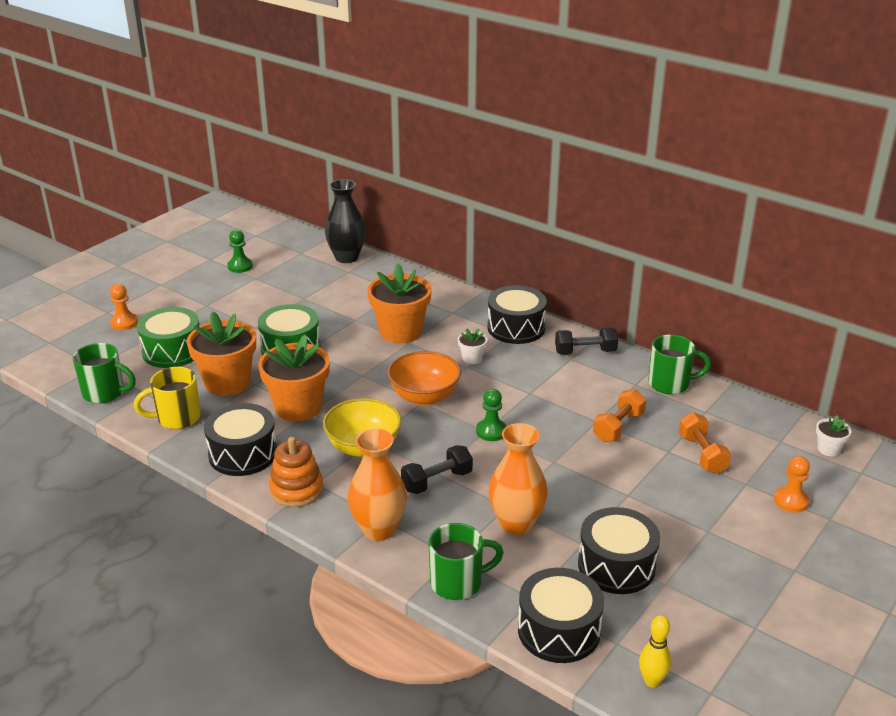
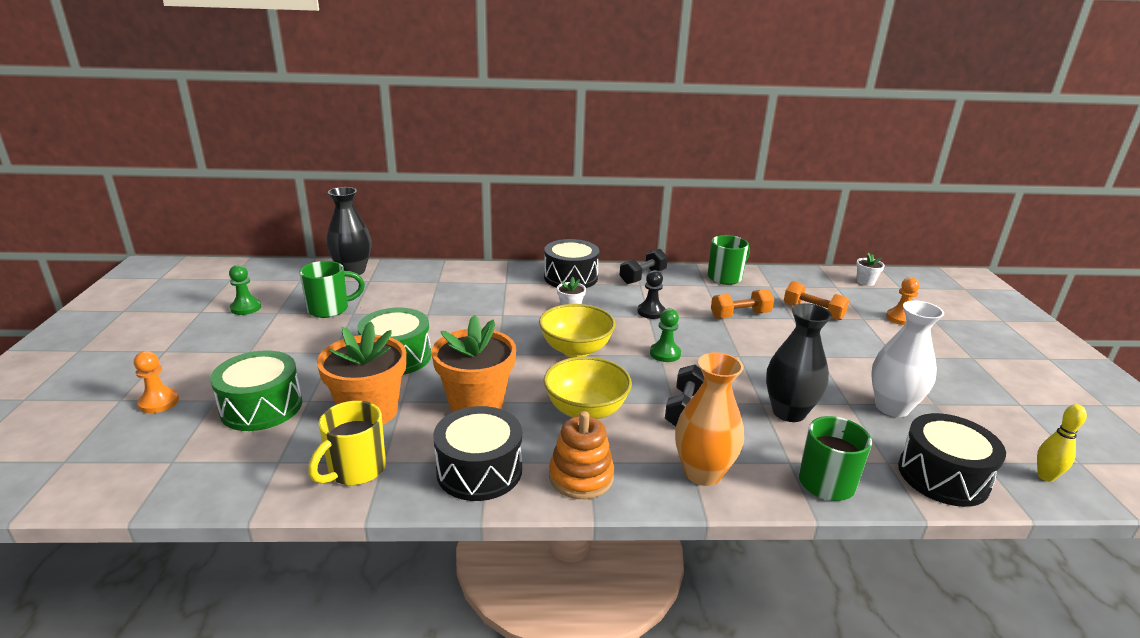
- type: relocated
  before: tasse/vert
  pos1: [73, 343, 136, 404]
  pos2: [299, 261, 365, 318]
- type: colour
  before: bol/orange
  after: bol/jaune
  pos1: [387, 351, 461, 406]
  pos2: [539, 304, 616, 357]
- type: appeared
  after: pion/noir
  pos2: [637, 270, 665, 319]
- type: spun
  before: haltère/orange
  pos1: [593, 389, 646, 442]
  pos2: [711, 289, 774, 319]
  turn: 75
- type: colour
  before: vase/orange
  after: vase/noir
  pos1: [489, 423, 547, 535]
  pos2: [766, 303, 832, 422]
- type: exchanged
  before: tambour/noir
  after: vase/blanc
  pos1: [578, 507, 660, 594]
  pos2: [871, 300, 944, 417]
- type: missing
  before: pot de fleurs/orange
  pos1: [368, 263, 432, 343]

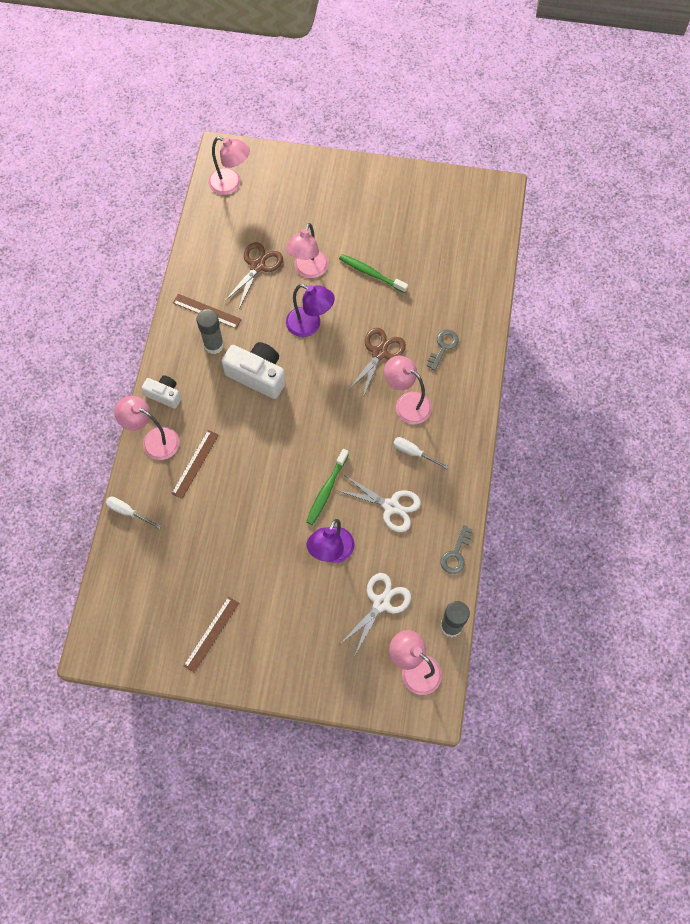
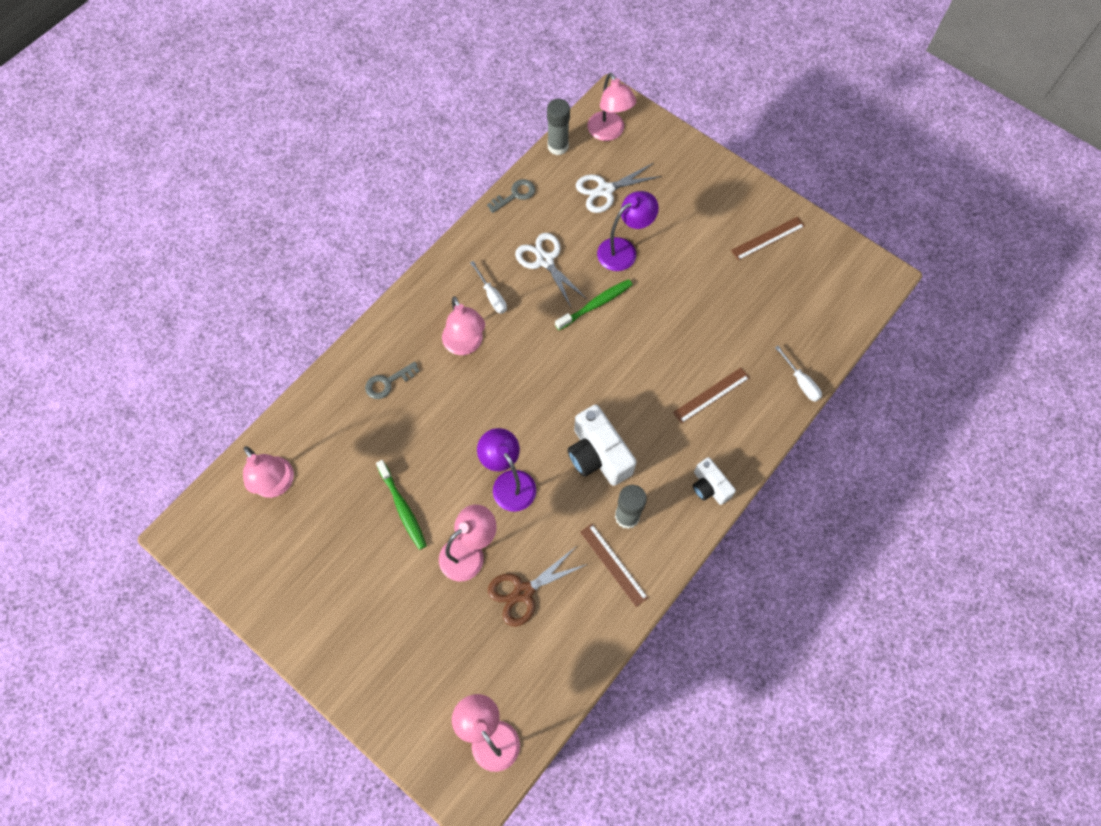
- type: relocated
  before: lampe/rose
  pos1: [114, 396, 179, 460]
  pos2: [243, 446, 294, 498]
- type: missing
  before: ciseaux/marron
  pos1: [347, 328, 406, 398]

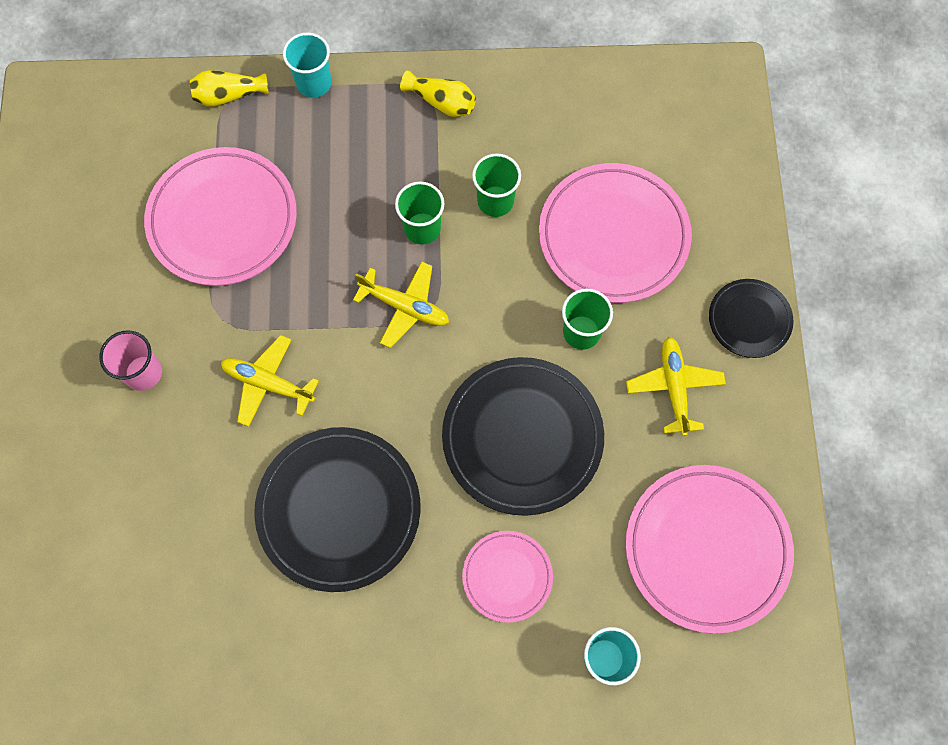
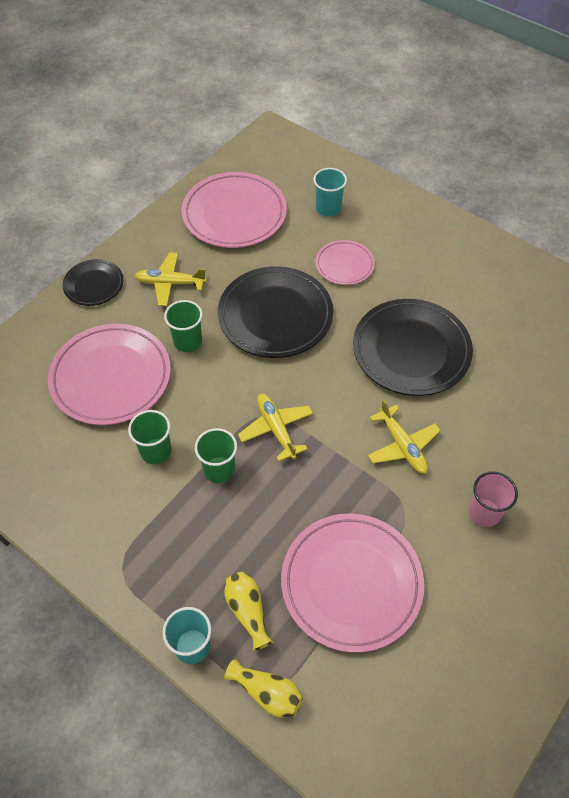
- type: spun
  before: avion/jaune
  pos1: [626, 337, 726, 436]
  pos2: [134, 252, 207, 306]
  turn: 60
- type: relocated
  before: vase/jaune
  pos1: [400, 70, 476, 117]
  pos2: [224, 572, 273, 651]

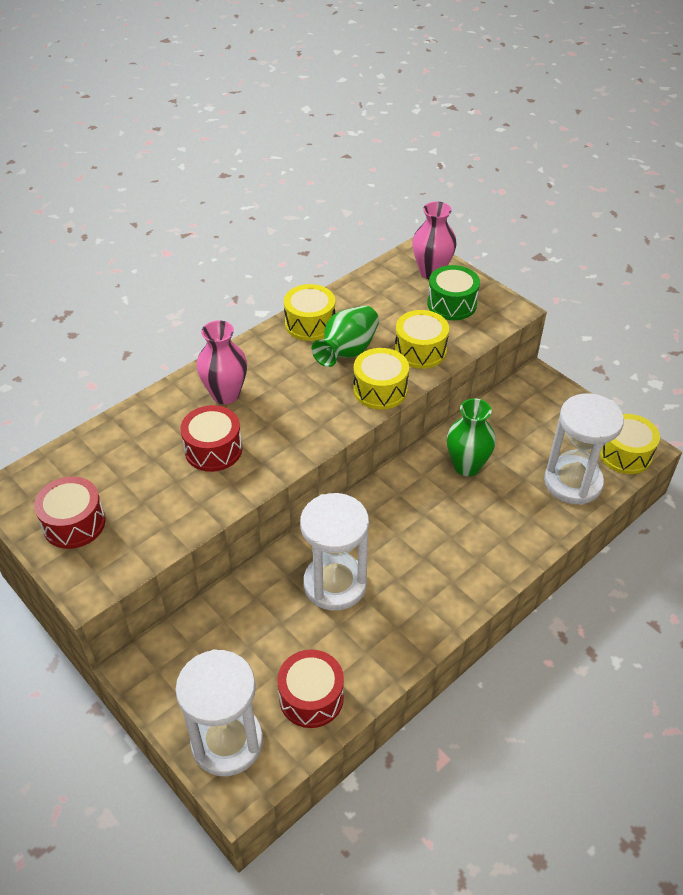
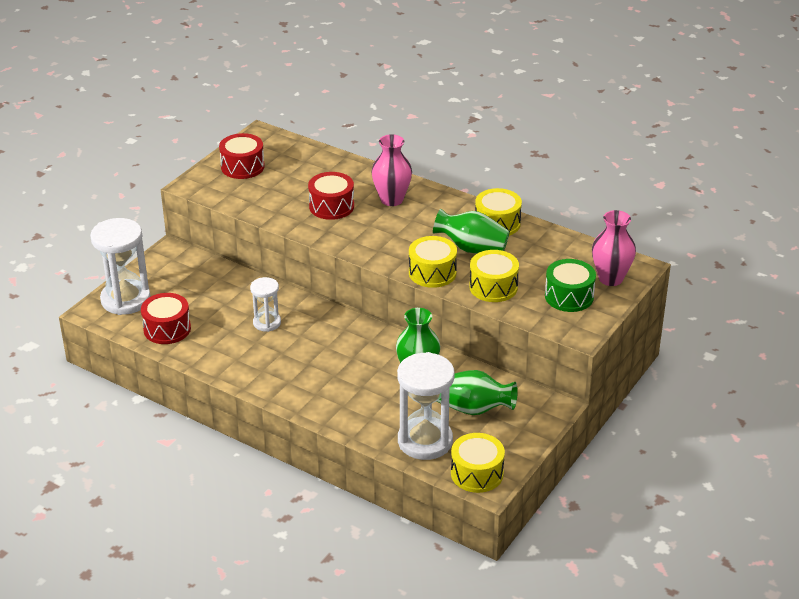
- type: size
  before: sablier/blanc
  pos1: [300, 493, 369, 611]
  pos2: [250, 277, 281, 332]
  scale: 0.56
- type: appeared
  after: vase/vert
  pos2: [437, 370, 518, 415]

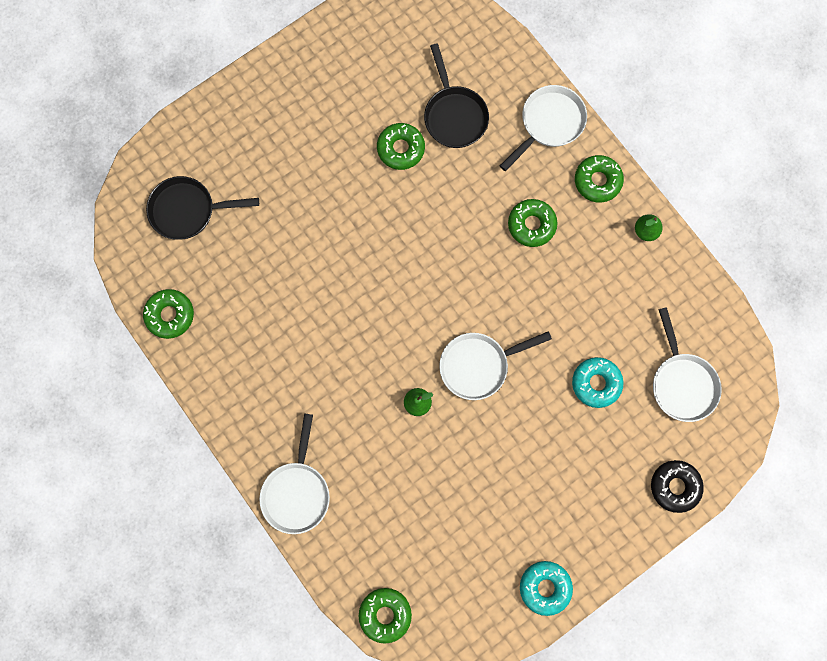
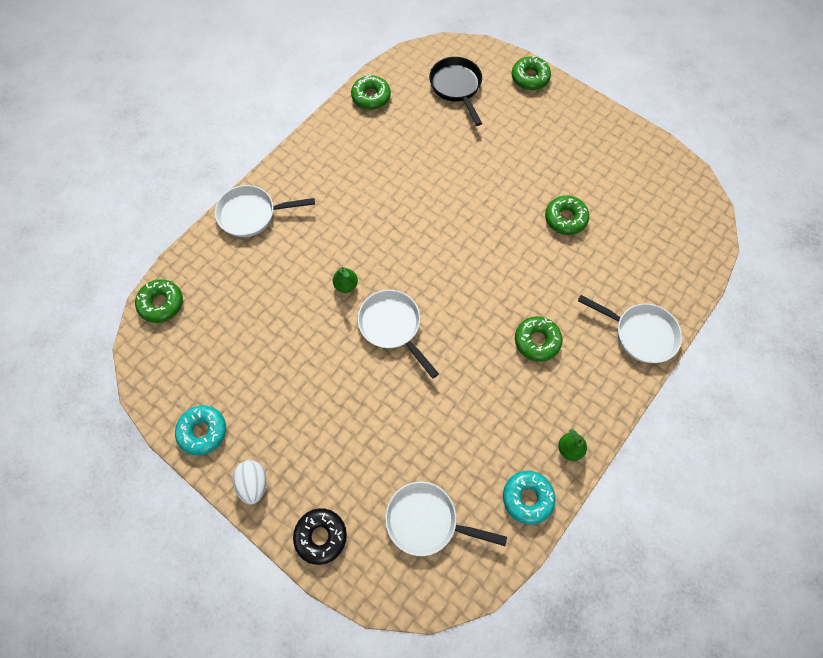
- type: appeared
  after: œuf/blanc
  pos2: [232, 460, 266, 505]
- type: spun
  before: poêle/blanc
  pos1: [653, 307, 722, 422]
  pos2: [385, 482, 507, 556]
  turn: 45
- type: relocated
  before: beignet/turquoise
  pos1: [572, 357, 623, 408]
  pos2: [503, 471, 555, 525]
- type: relocated
  before: beignet/vert
  pos1: [575, 155, 624, 203]
  pos2: [511, 56, 551, 90]
- type: missing
  before: poêle/noir
  pos1: [424, 43, 489, 148]

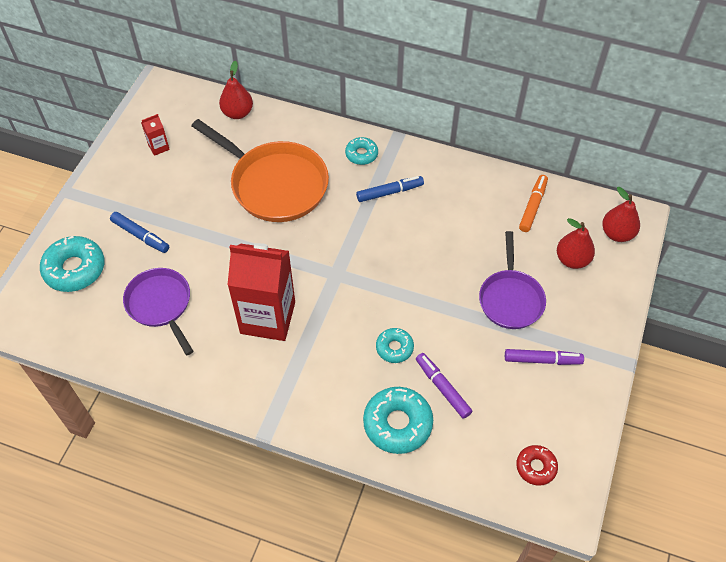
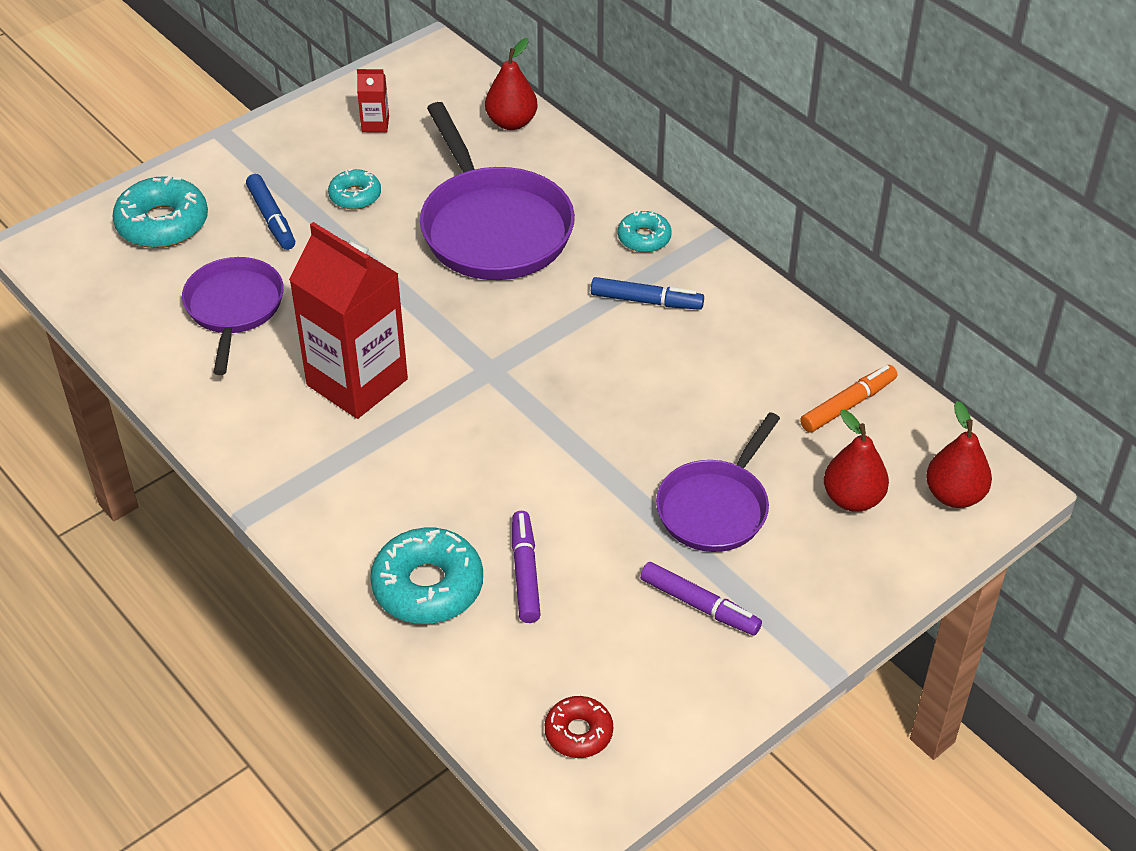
- type: relocated
  before: beignet/turquoise
  pos1: [376, 328, 414, 363]
  pos2: [328, 169, 381, 210]
- type: colour
  before: poêle/orange
  after: poêle/violet
  pos1: [192, 119, 329, 222]
  pos2: [420, 102, 575, 280]

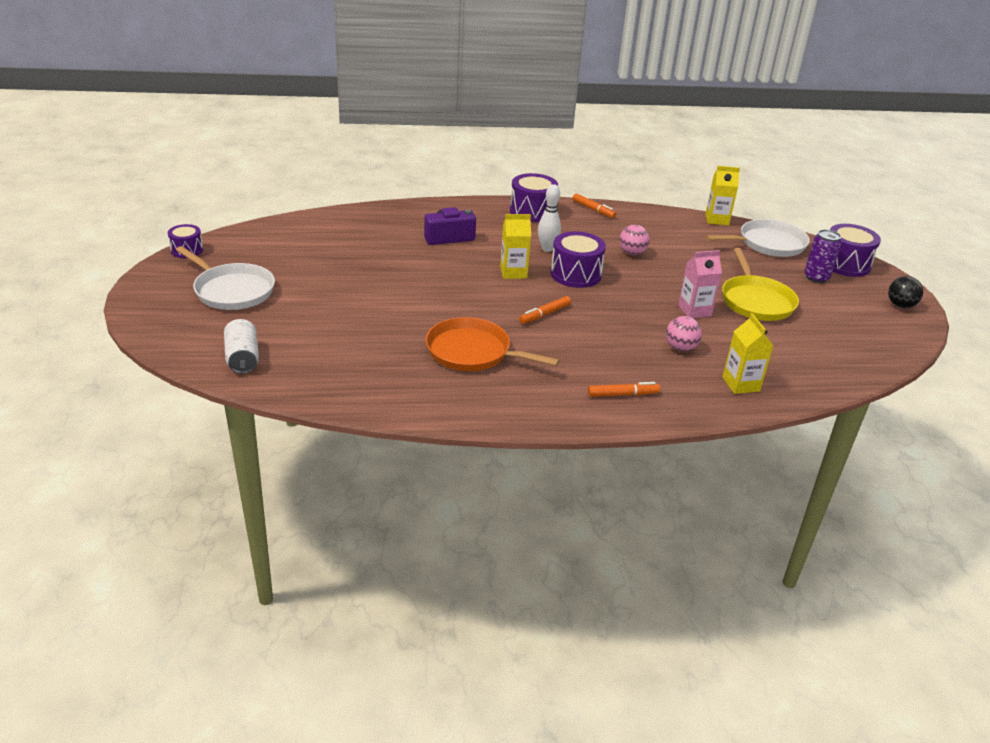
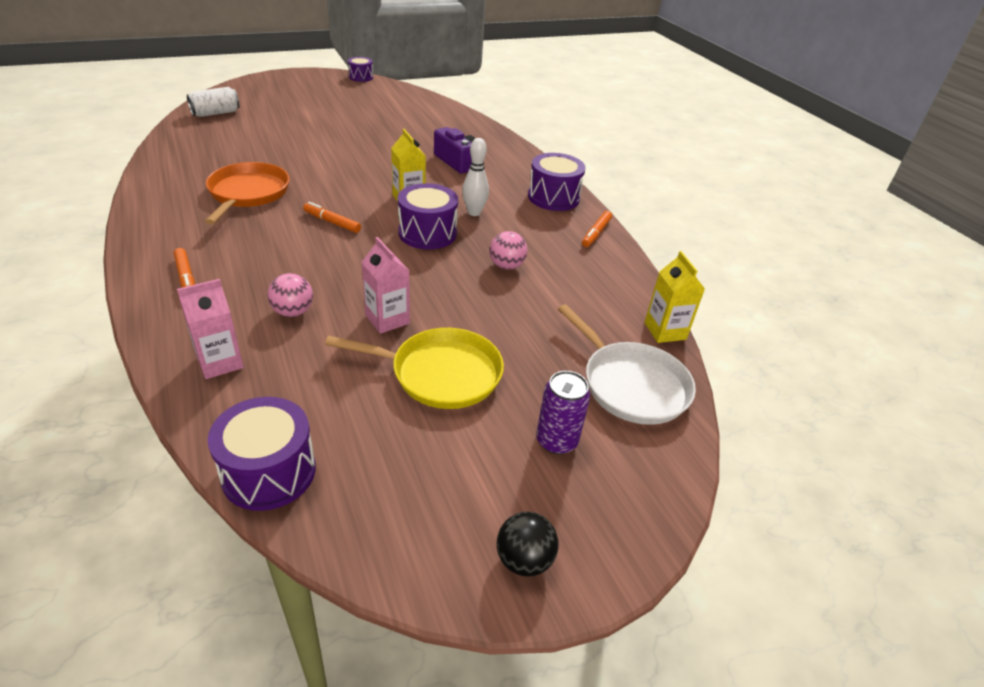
- type: colour
  before: brique de lait/jaune
  after: brique de lait/rose
  pos1: [722, 313, 774, 394]
  pos2: [177, 279, 244, 379]
- type: relocated
  before: tambour/violet
  pos1: [830, 224, 881, 277]
  pos2: [208, 397, 316, 511]
- type: spun
  before: poêle/jaune
  pos1: [722, 248, 799, 321]
  pos2: [325, 328, 504, 409]
  turn: -150
- type: missing
  before: poêle/blanc
  pos1: [176, 246, 275, 310]

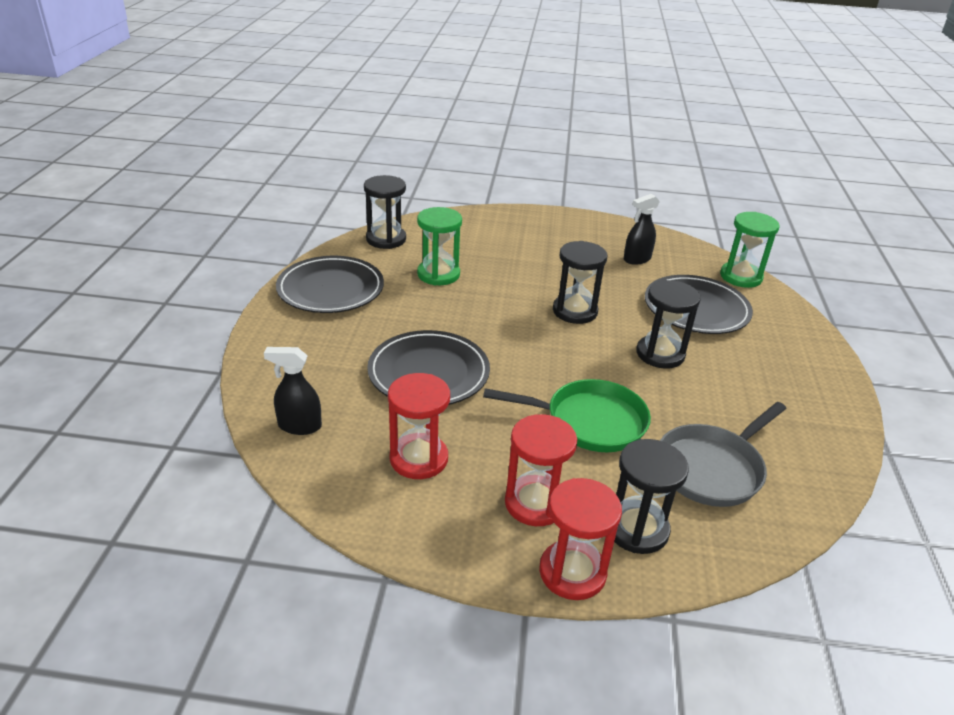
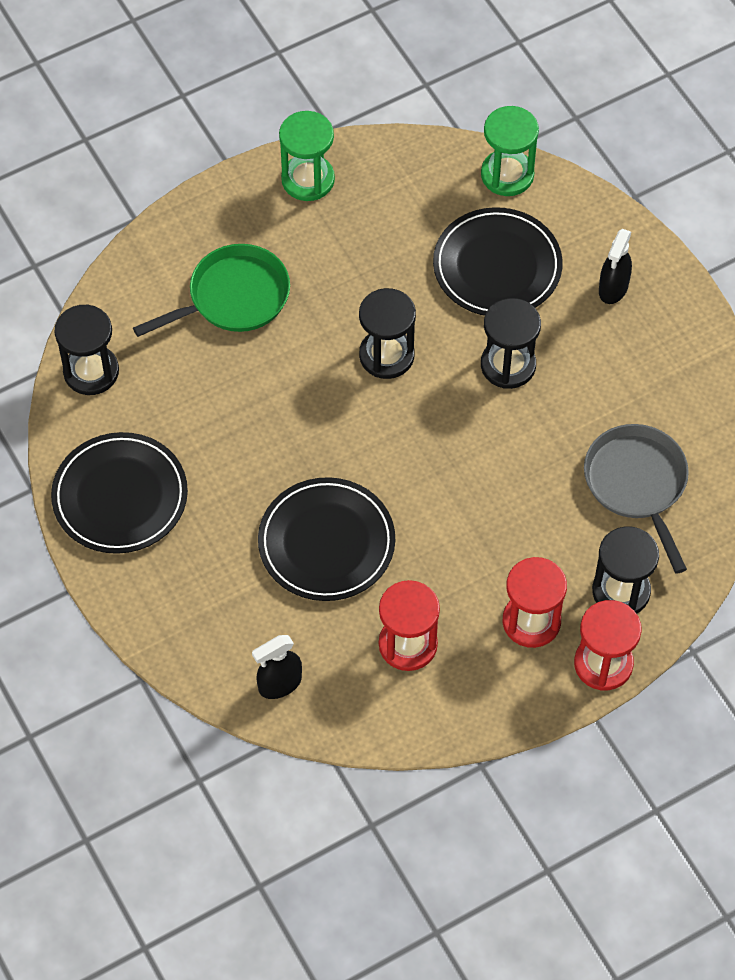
- type: relocated
  before: poêle/vert
  pos1: [483, 379, 651, 452]
  pos2: [133, 244, 290, 337]
- type: relocated
  before: sablier/vert
  pos1: [417, 207, 462, 285]
  pos2: [279, 111, 335, 201]
- type: spun
  before: poêle/gris
  pos1: [660, 402, 786, 507]
  pos2: [584, 424, 689, 574]
  turn: 150
- type: relocated
  before: vaporisateur/noir
  pos1: [624, 194, 660, 265]
  pos2: [599, 229, 632, 304]

